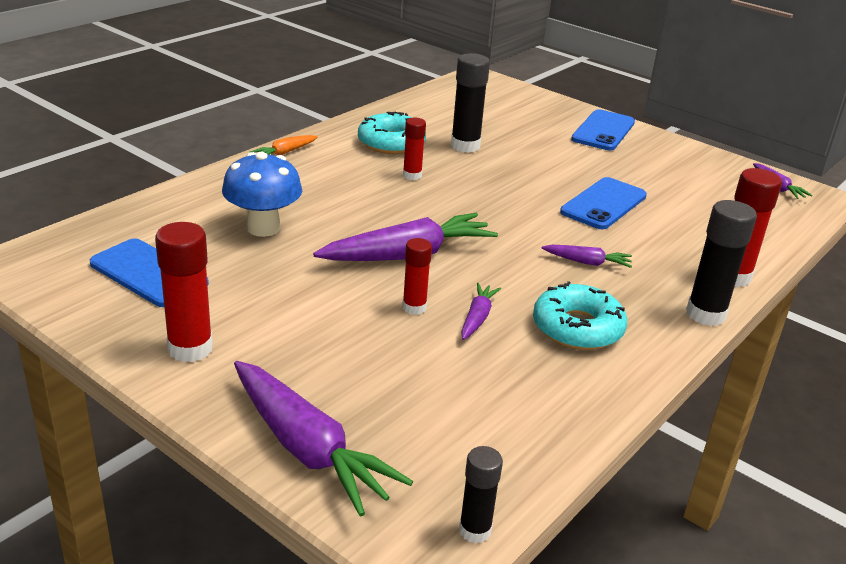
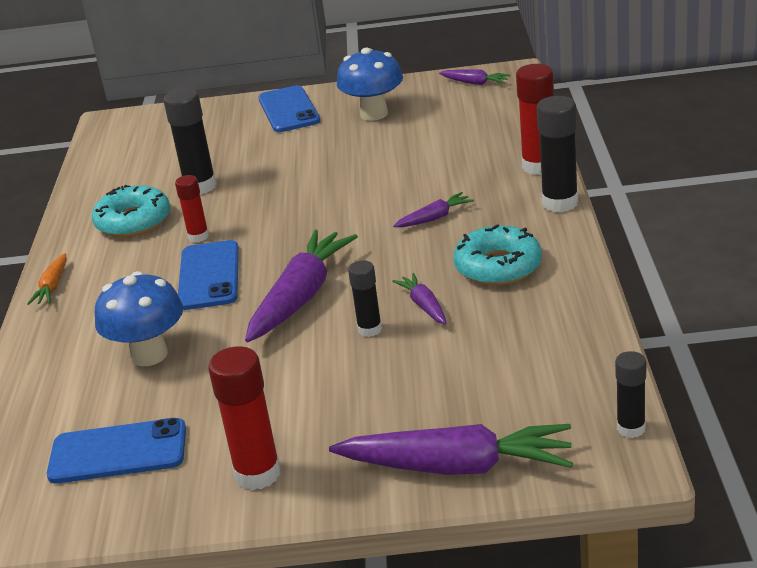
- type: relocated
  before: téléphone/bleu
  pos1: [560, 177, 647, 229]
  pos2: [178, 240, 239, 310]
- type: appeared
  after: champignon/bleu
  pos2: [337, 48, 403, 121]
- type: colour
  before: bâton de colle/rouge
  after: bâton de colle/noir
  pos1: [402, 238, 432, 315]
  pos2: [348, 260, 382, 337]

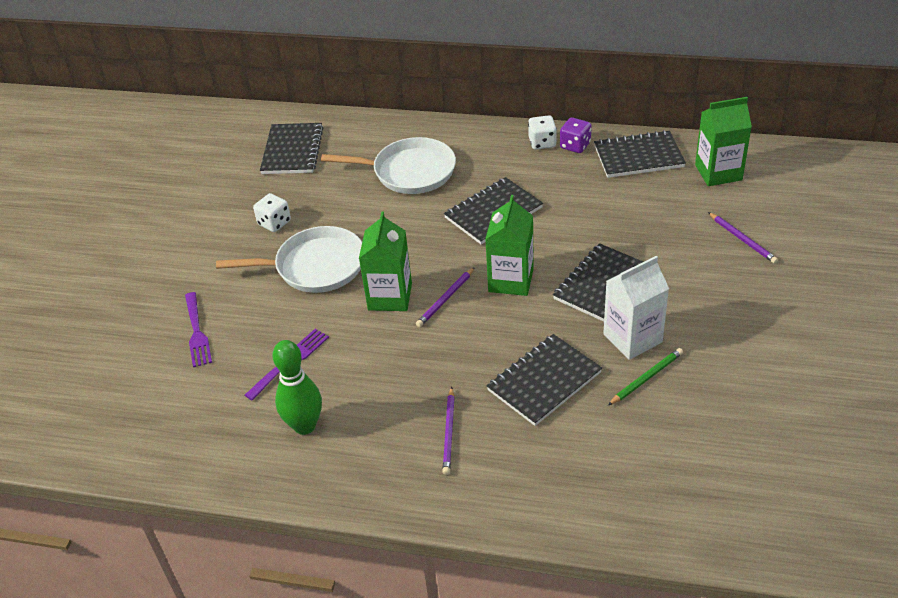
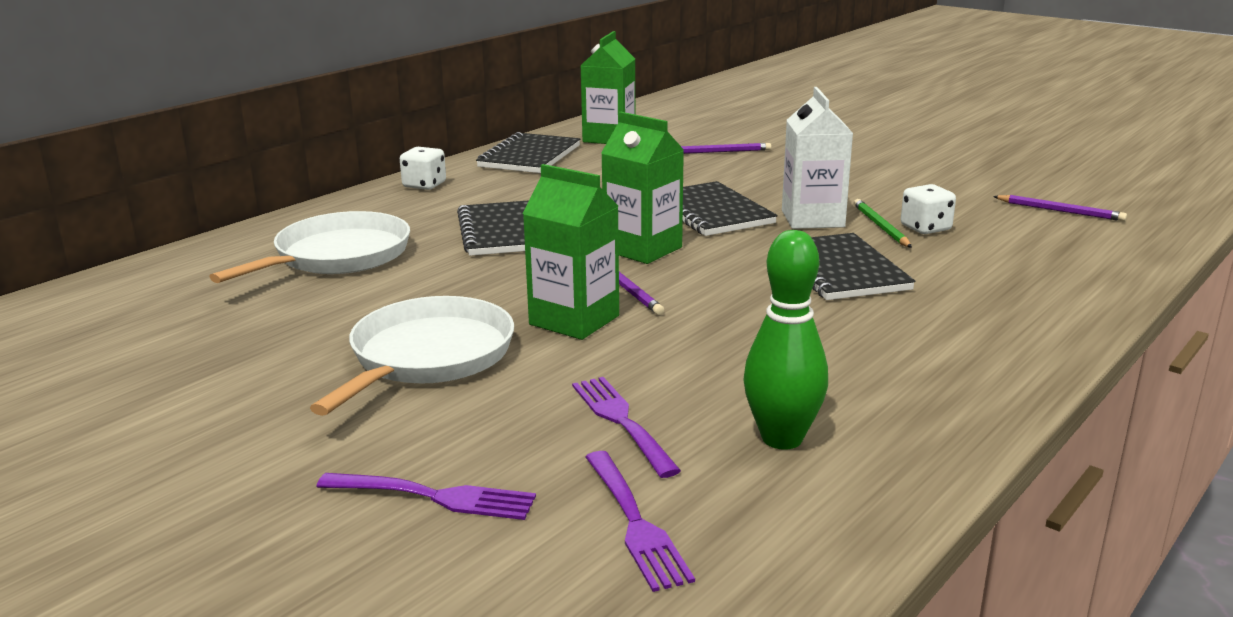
- type: appeared
  after: fourchette/violet
  pos2: [586, 451, 695, 592]
- type: relocated
  before: dé/blanc
  pos1: [253, 193, 291, 232]
  pos2: [901, 184, 956, 234]
- type: relocated
  before: crayon/violet
  pos1: [442, 387, 455, 475]
  pos2: [993, 195, 1127, 221]
- type: missing
  before: carnet/noir
  pos1: [260, 123, 323, 174]
- type: missing
  before: dé/violet
  pos1: [560, 117, 592, 153]

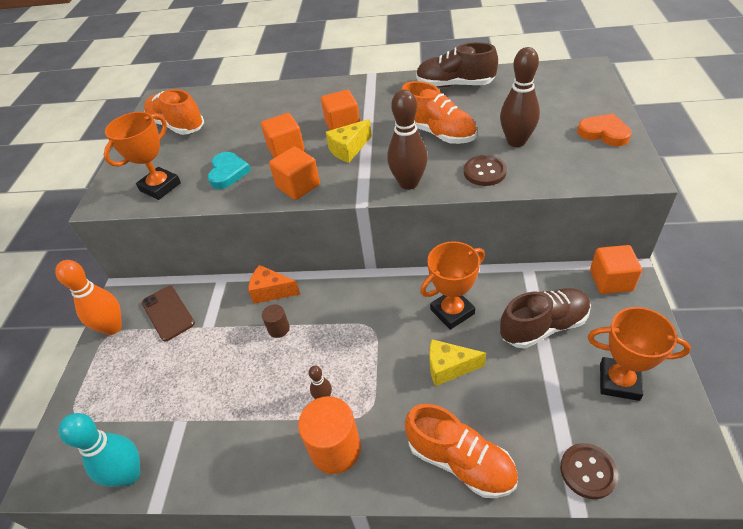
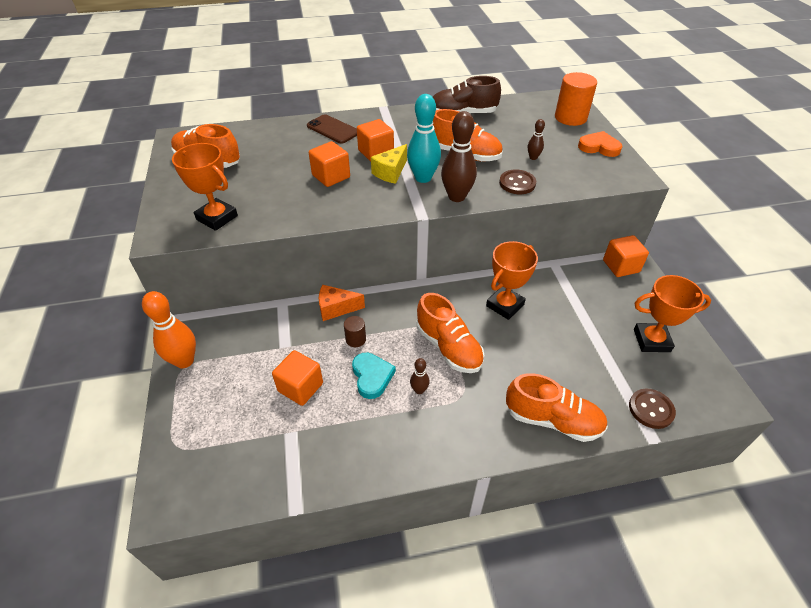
- type: spun
  before: trophée/orange
  pos1: [104, 112, 181, 200]
  pos2: [172, 143, 238, 231]
  turn: -75
- type: relocated
  before: cube/orange
  pos1: [269, 147, 320, 200]
  pos2: [272, 350, 323, 406]
- type: relocated
  before: téléphone/marron
  pos1: [142, 286, 195, 341]
  pos2: [307, 114, 357, 144]
- type: relocated
  before: cœur/turquoise
  pos1: [208, 152, 251, 189]
  pos2: [352, 353, 396, 399]
- type: relocated
  before: quille/turquoise
  pos1: [59, 413, 140, 487]
  pos2: [407, 94, 441, 183]
- type: appeared
  after: chaussure/orange
  pos2: [417, 293, 485, 373]
- type: size
  before: quille/marron
  pos1: [500, 47, 540, 147]
  pos2: [528, 119, 545, 160]
  scale: 0.5
- type: relocated
  before: cylindre/orange
  pos1: [298, 396, 361, 474]
  pos2: [555, 72, 597, 126]
- type: missing
  before: fromage/jaune
  pos1: [429, 339, 486, 386]
- type: missing
  before: chaussure/marron
  pos1: [500, 288, 591, 349]

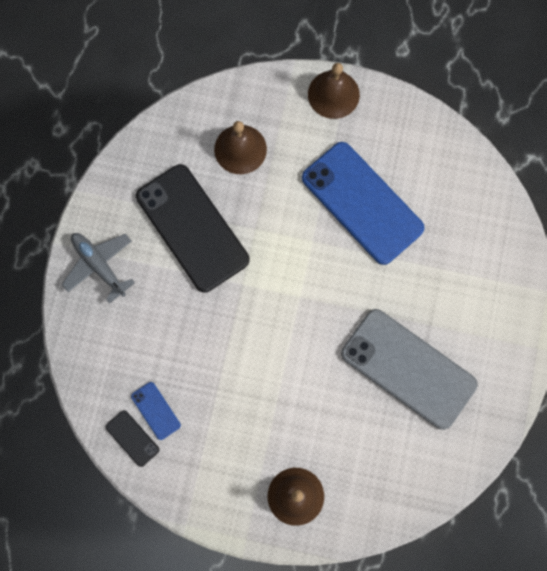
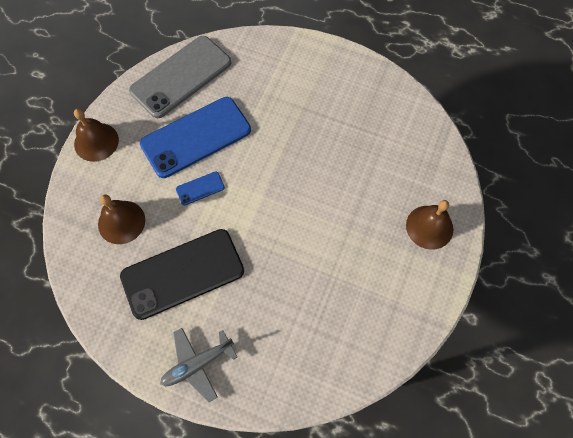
- type: relocated
  before: téléphone/gris
  pos1: [341, 309, 478, 430]
  pos2: [129, 36, 231, 118]
- type: relocated
  before: téléphone/bleu
  pos1: [131, 382, 181, 440]
  pos2: [176, 171, 225, 205]
- type: missing
  before: téléphone/noir
  pos1: [106, 410, 159, 467]

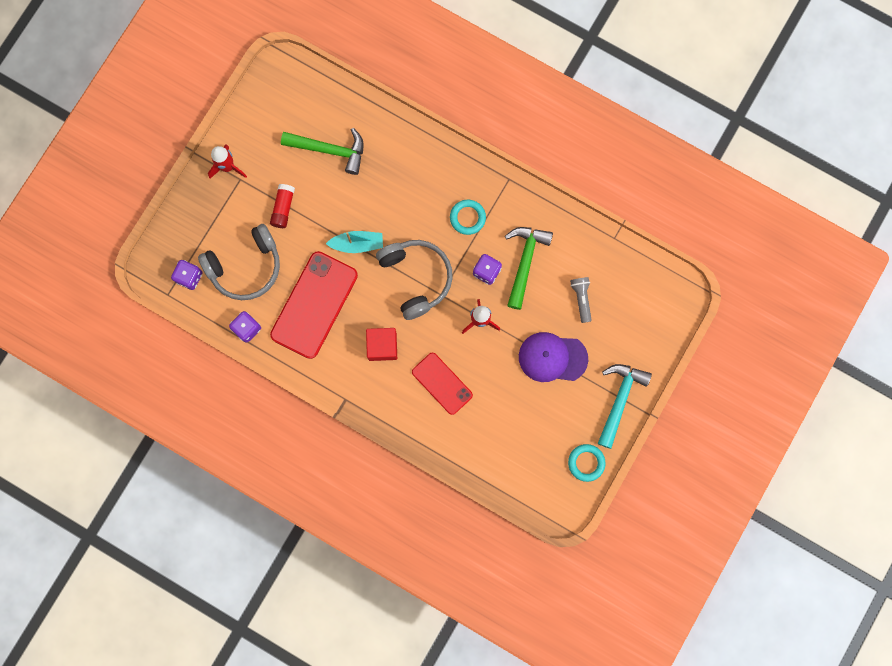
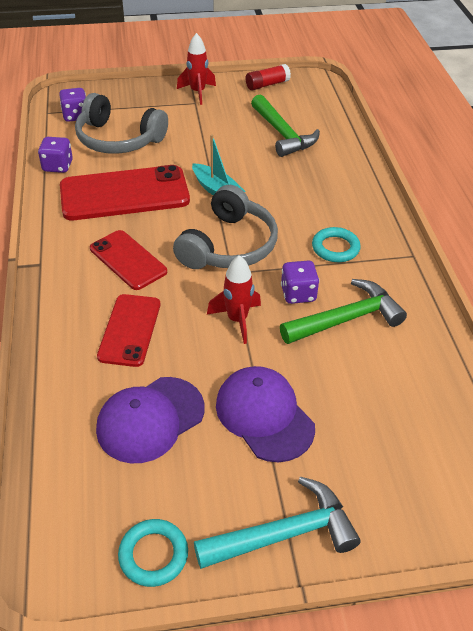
- type: exchanged
  before: cube/rouge
  after: téléphone/rouge
  pos1: [366, 328, 397, 361]
  pos2: [90, 230, 167, 290]
- type: appeared
  after: casquette/violet
  pos2: [96, 377, 205, 463]
- type: relocated
  before: bâton de colle/rouge
  pos1: [270, 184, 295, 228]
  pos2: [246, 64, 291, 90]
- type: missing
  before: lampe de poche/gris
  pos1: [570, 277, 592, 323]

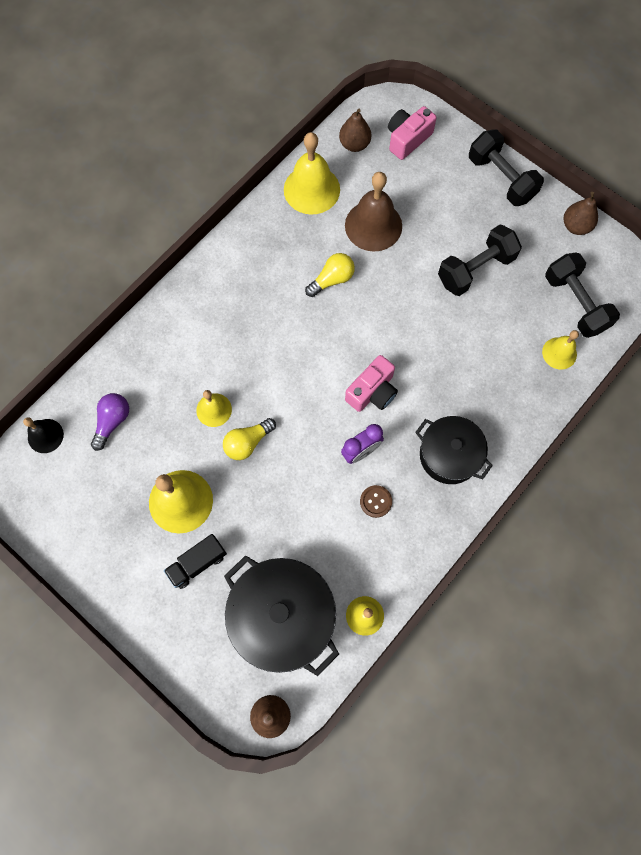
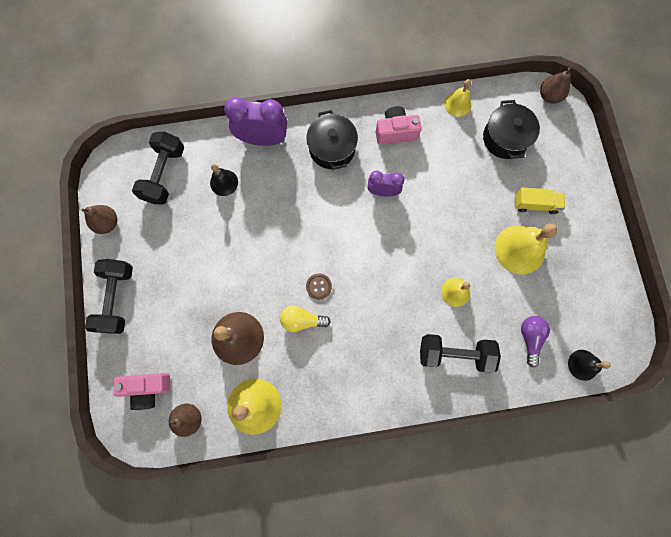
- type: appeared
  after: cloche/noir
  pos2: [210, 164, 238, 196]
- type: appeared
  after: réveil/violet
  pos2: [224, 97, 287, 146]
- type: relocated
  before: bouton/marron
  pos1: [360, 485, 392, 518]
  pos2: [306, 274, 332, 299]
- type: relocated
  before: appareil photo/rose
  pos1: [345, 355, 398, 412]
  pos2: [376, 106, 422, 145]
- type: relocated
  before: haltère/noir
  pos1: [438, 225, 522, 296]
  pos2: [420, 334, 501, 373]
- type: size
  before: marmite/noir
  pos1: [224, 555, 339, 676]
  pos2: [483, 100, 540, 159]
  scale: 0.65
- type: colour
  before: camion/noir
  after: camion/jaune
  pos1: [164, 534, 227, 589]
  pos2: [515, 187, 565, 214]
- type: spun
  before: ampoule/violet
  pos1: [91, 393, 129, 451]
  pos2: [521, 316, 550, 368]
  turn: 120
- type: missing
  before: ampoule/jaune
  pos1: [223, 418, 276, 460]
- type: missing
  before: cloche/jaune
  pos1: [542, 330, 579, 370]

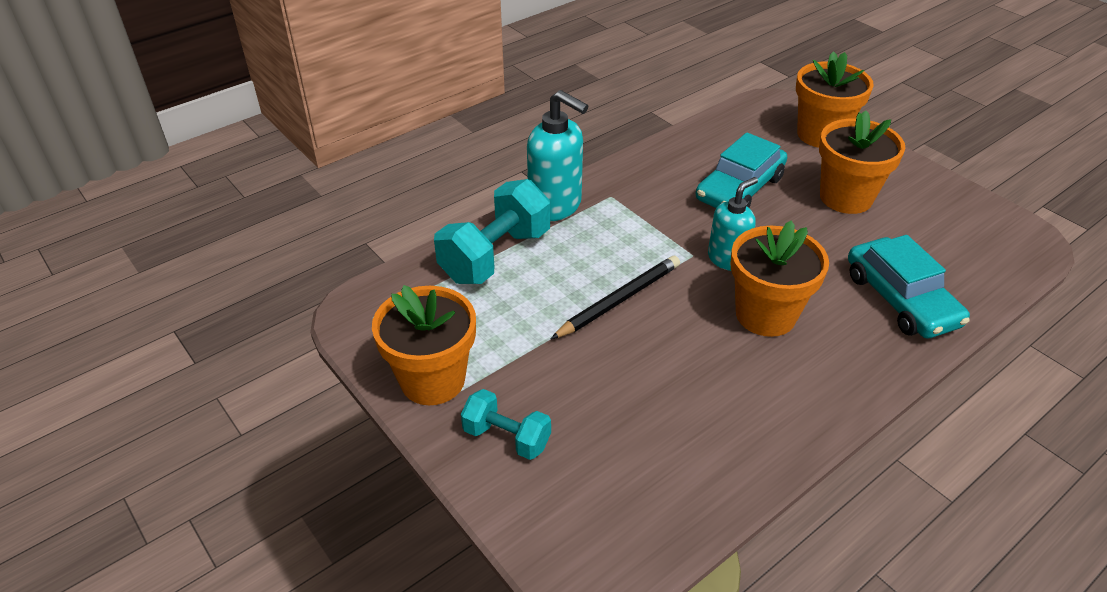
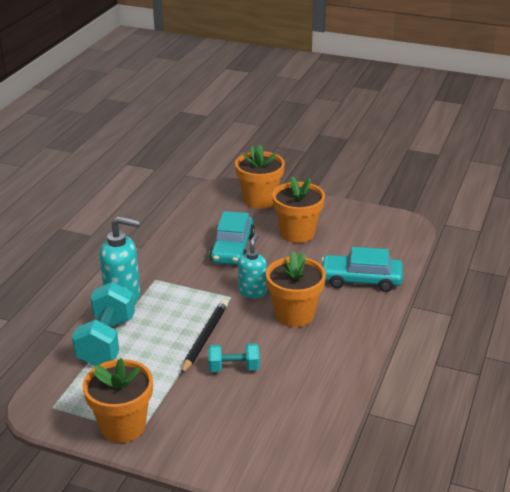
- type: relocated
  before: haltère/turquoise
  pos1: [461, 389, 551, 460]
  pos2: [208, 343, 260, 372]
- type: spun
  before: voiture/turquoise
  pos1: [848, 235, 970, 339]
  pos2: [322, 247, 403, 292]
  turn: 150

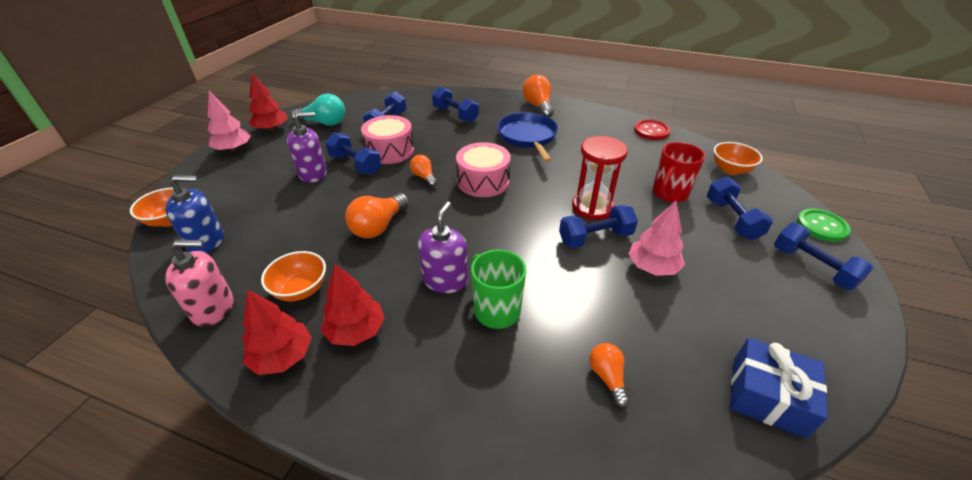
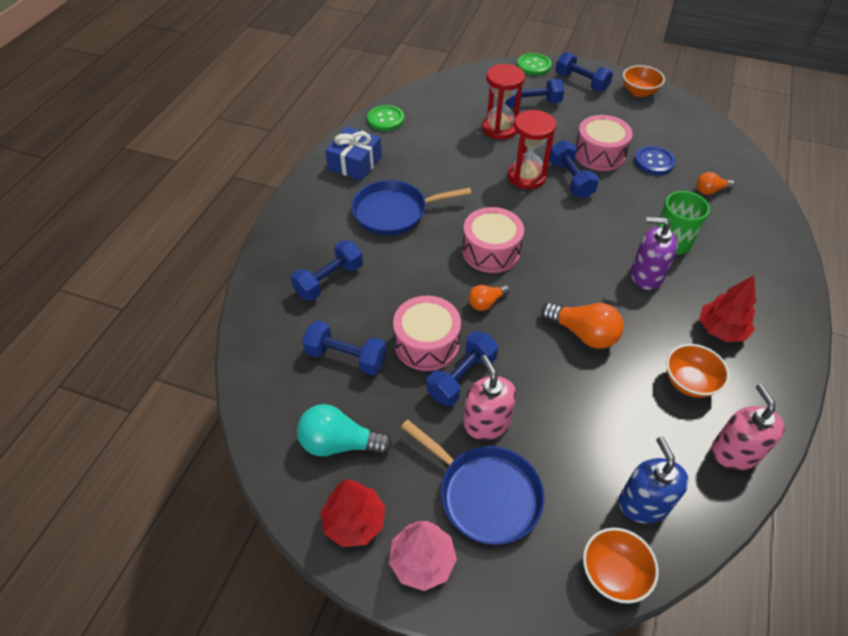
- type: spun
  before: ampoule/turquoise
  pos1: [291, 94, 345, 126]
  pos2: [297, 404, 393, 456]
  turn: -90
- type: relocated
  before: cadeau/bleu
  pos1: [730, 338, 828, 438]
  pos2: [325, 127, 382, 181]
- type: colour
  before: bouton/rouge
  after: bouton/vert
  pos1: [634, 120, 671, 140]
  pos2: [367, 105, 404, 131]
- type: appeared
  after: poêle/bleu
  pos2: [401, 419, 544, 545]
- type: colour
  before: distributeur de savon/violet
  after: distributeur de savon/rose
  pos1: [287, 112, 327, 182]
  pos2: [463, 355, 516, 440]
- type: exchanged
  before: tasse/rouge
  after: sablier/rouge
  pos1: [653, 142, 705, 202]
  pos2: [482, 64, 525, 139]
- type: spun
  before: haltère/bleu
  pos1: [774, 222, 874, 290]
  pos2: [555, 52, 613, 92]
  turn: 75
- type: exchanged
  before: arbre/rose
  after: tambour/rose
  pos1: [629, 201, 685, 276]
  pos2: [575, 115, 633, 171]
- type: relocated
  before: bol/orange
  pos1: [714, 142, 763, 175]
  pos2: [623, 65, 665, 97]
- type: appeared
  after: bouton/bleu
  pos2: [634, 146, 676, 175]
- type: missing
  before: arbre/rouge
  pos1: [242, 289, 312, 375]
- type: missing
  before: ampoule/orange
  pos1: [523, 75, 553, 118]

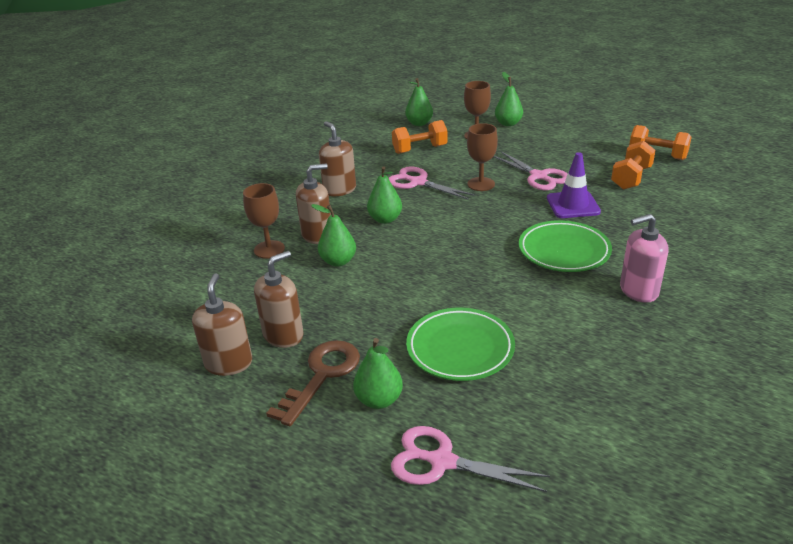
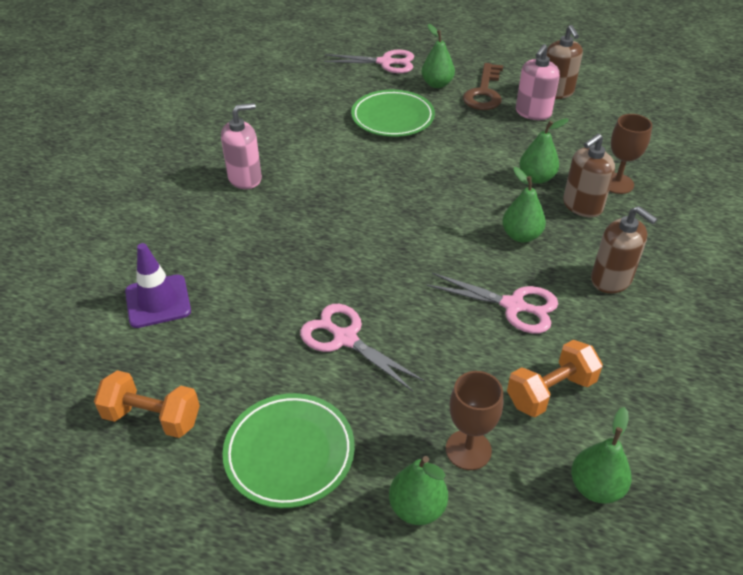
- type: relocated
  before: cône de chantier/violet
  pos1: [547, 152, 601, 218]
  pos2: [125, 243, 191, 328]
- type: relocated
  before: assiette/vert
  pos1: [519, 220, 612, 272]
  pos2: [222, 393, 355, 508]
- type: colour
  before: distributeur de savon/marron
  after: distributeur de savon/rose
  pos1: [254, 251, 303, 348]
  pos2: [516, 44, 560, 120]
- type: missing
  before: verre à pied/marron
  pos1: [467, 123, 498, 191]
- type: missing
  before: haltère/orange
  pos1: [611, 141, 656, 190]

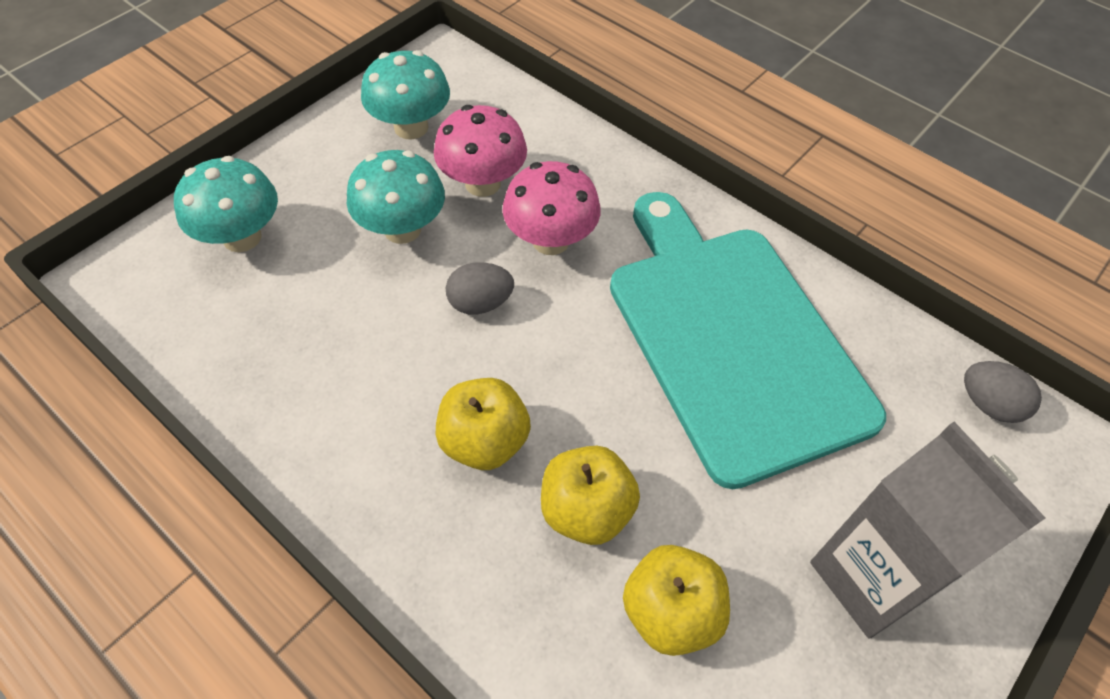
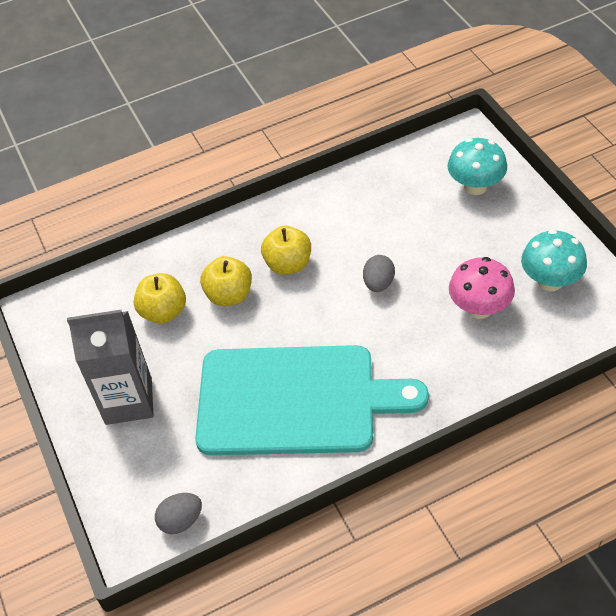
- type: missing
  before: champignon/turquoise
  pos1: [347, 150, 445, 244]
- type: missing
  before: champignon/rose
  pos1: [502, 161, 601, 255]

